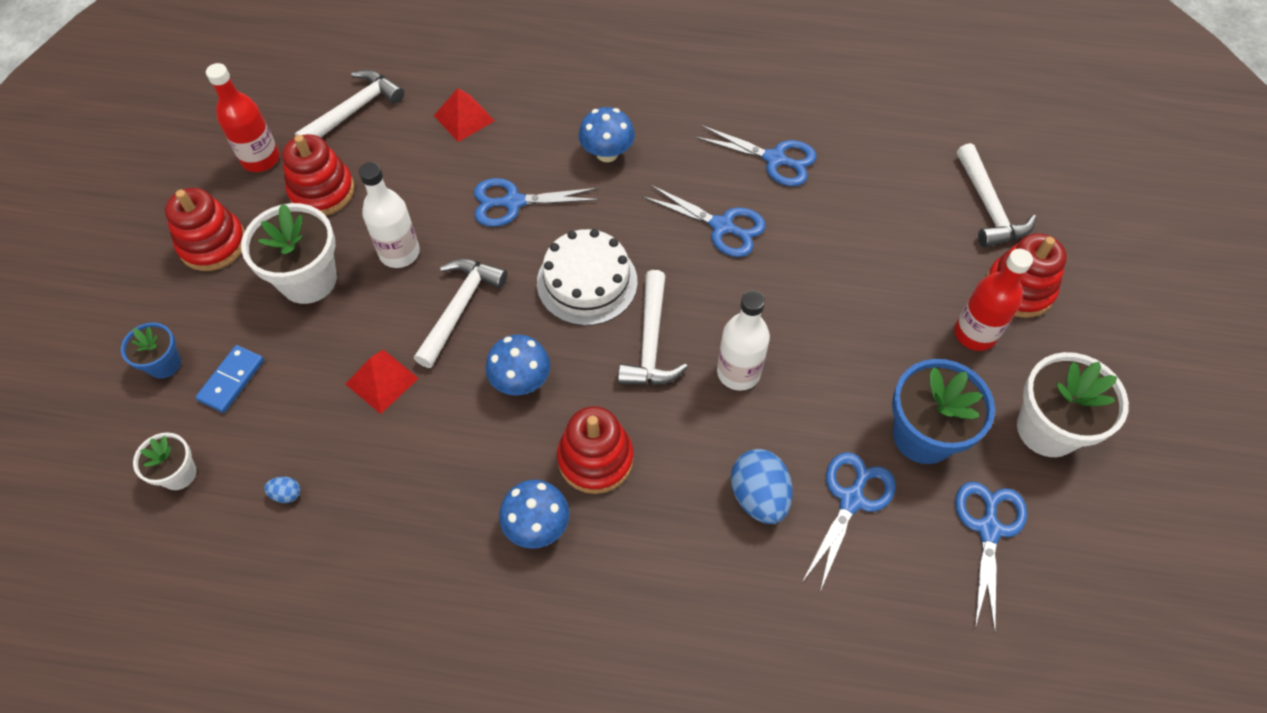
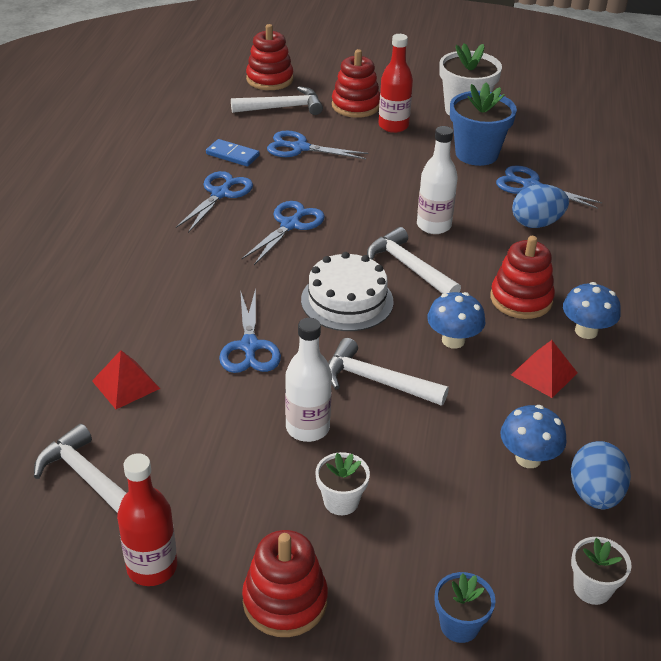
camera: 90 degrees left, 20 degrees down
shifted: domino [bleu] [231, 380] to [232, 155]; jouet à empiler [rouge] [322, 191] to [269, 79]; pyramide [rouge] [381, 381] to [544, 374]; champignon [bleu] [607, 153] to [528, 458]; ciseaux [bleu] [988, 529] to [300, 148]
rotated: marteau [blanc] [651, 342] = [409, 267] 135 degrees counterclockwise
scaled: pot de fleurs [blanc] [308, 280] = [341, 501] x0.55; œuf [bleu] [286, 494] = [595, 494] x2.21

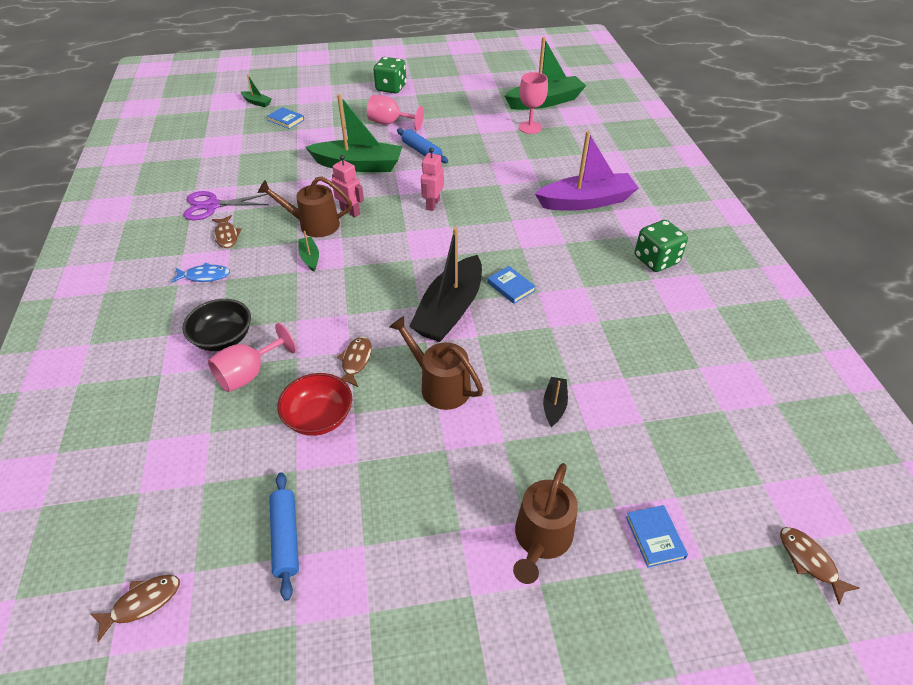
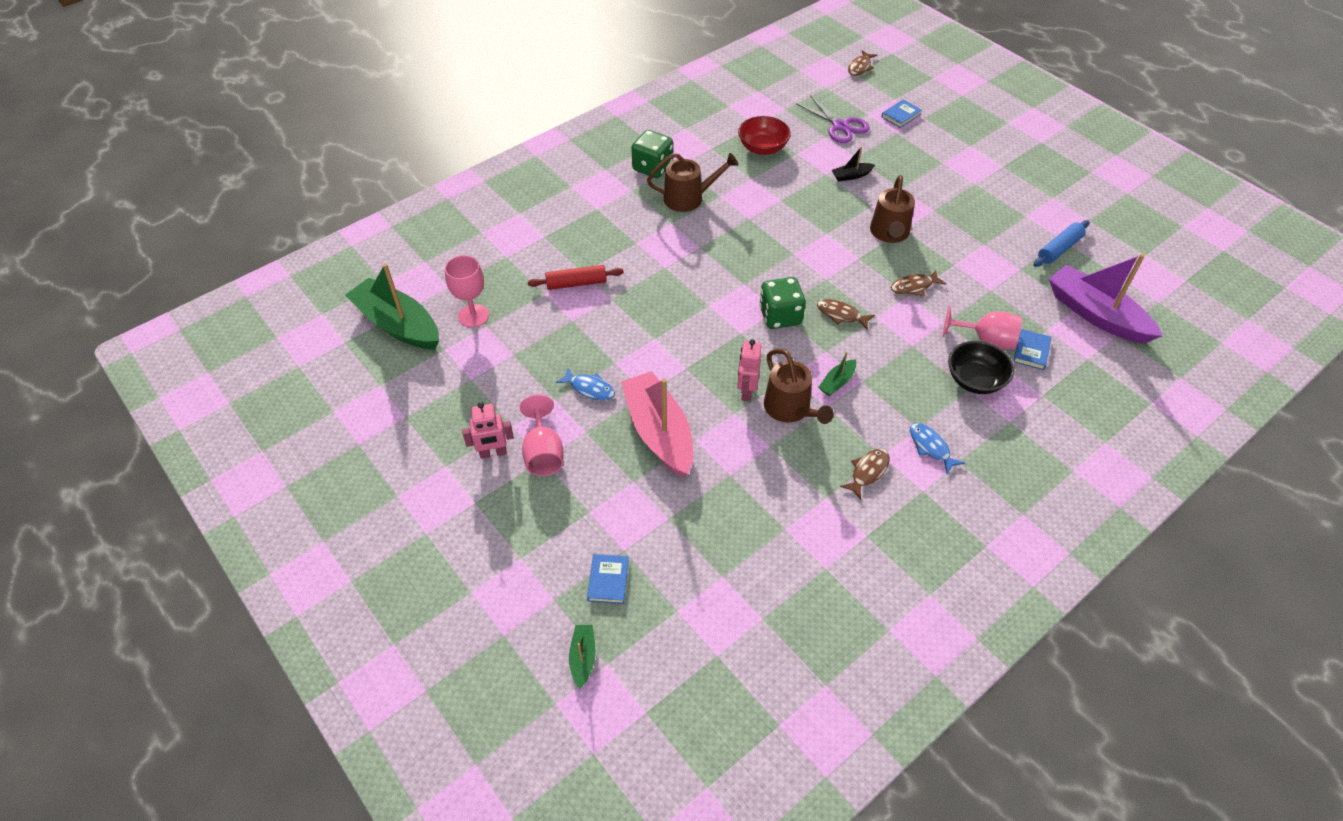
camera: 120 degrees left, 5 degrees up
gone: bateau [noir] [450, 310]
new: rouleau à pâtisserie [rouge] [576, 283]
shifted: poisson [marron] [142, 603] to [841, 315]; ciseaux [violet] [212, 206] to [840, 126]; bol [rouge] [319, 417] to [762, 148]; dé [vert] [391, 88] to [780, 316]; robot [rose] [432, 204] to [493, 453]; livre [bleu] [510, 287] to [1031, 351]; arrosoir [marron] [541, 538] to [688, 198]; bateau [violet] [586, 201] to [1096, 314]
swapped: rouleau à pâtisserie [bleu] [422, 151] to poisson [bleu] [589, 388]
repainted: bateau [vert] [358, 165] to bateau [rose] [659, 432]

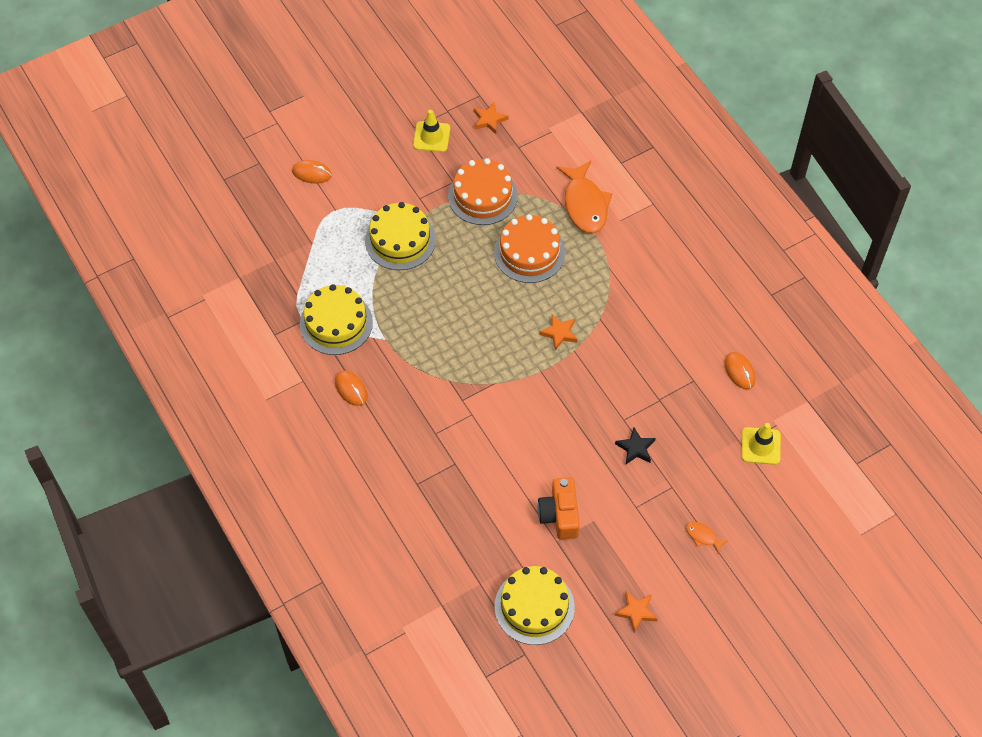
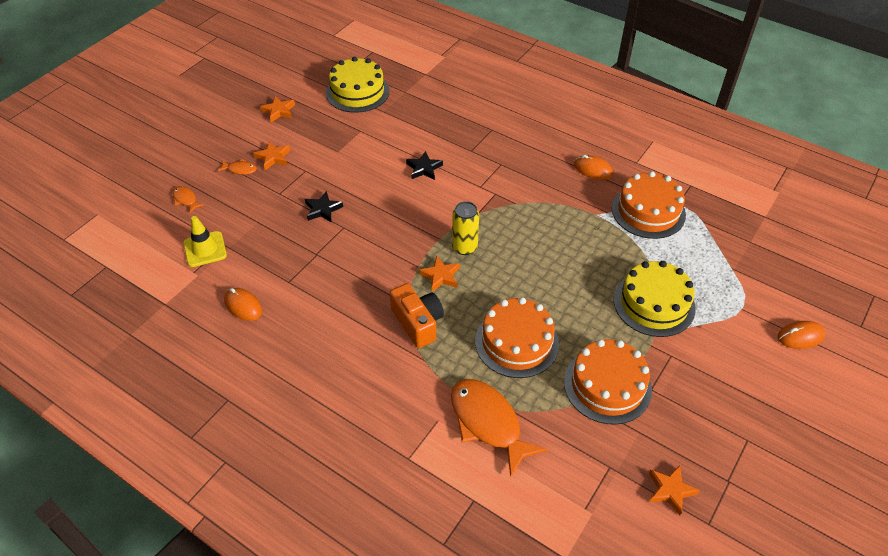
camera: 155 degrees right, 10 degrees down
gone: cône de chantier [jaune] [431, 137]
new: poisson [orange] [186, 199]; étoile [orange] [273, 157]; étoile [noir] [424, 168]; canette [jaune] [464, 247]
shifted: appareil photo [orange] [559, 515] to [418, 322]
repainted: gâteau [jaune] [336, 323] to gâteau [orange] [648, 211]

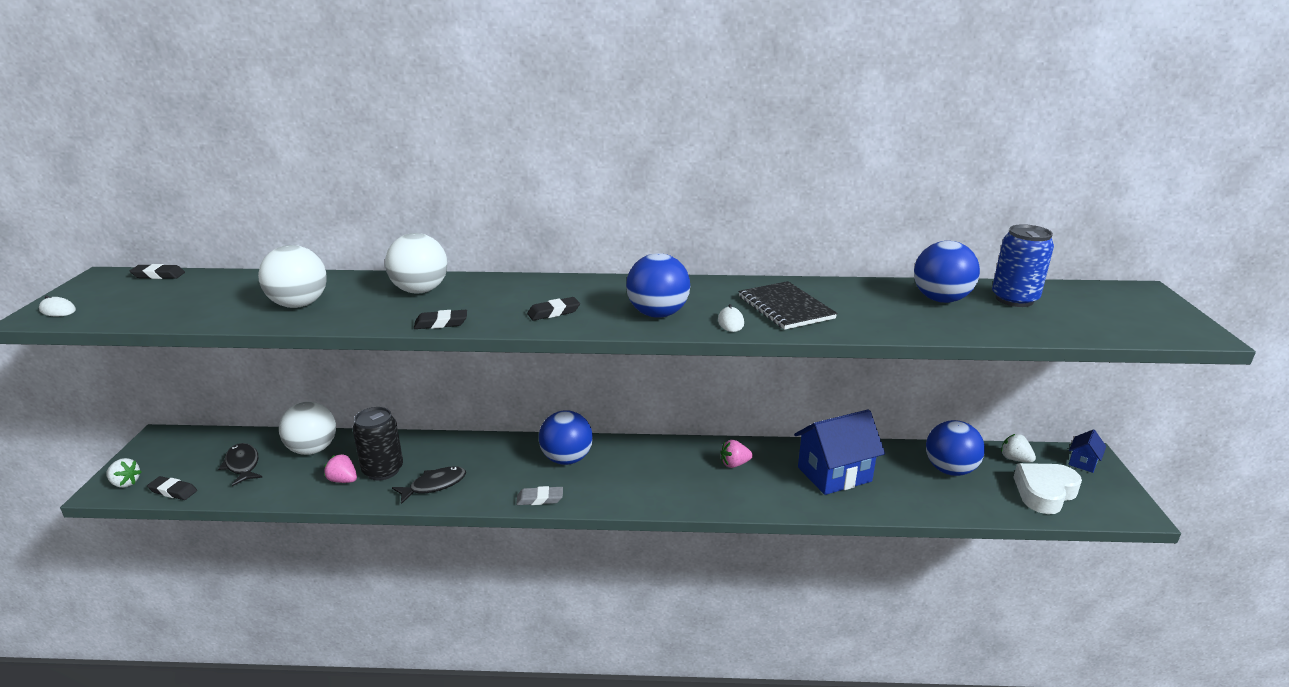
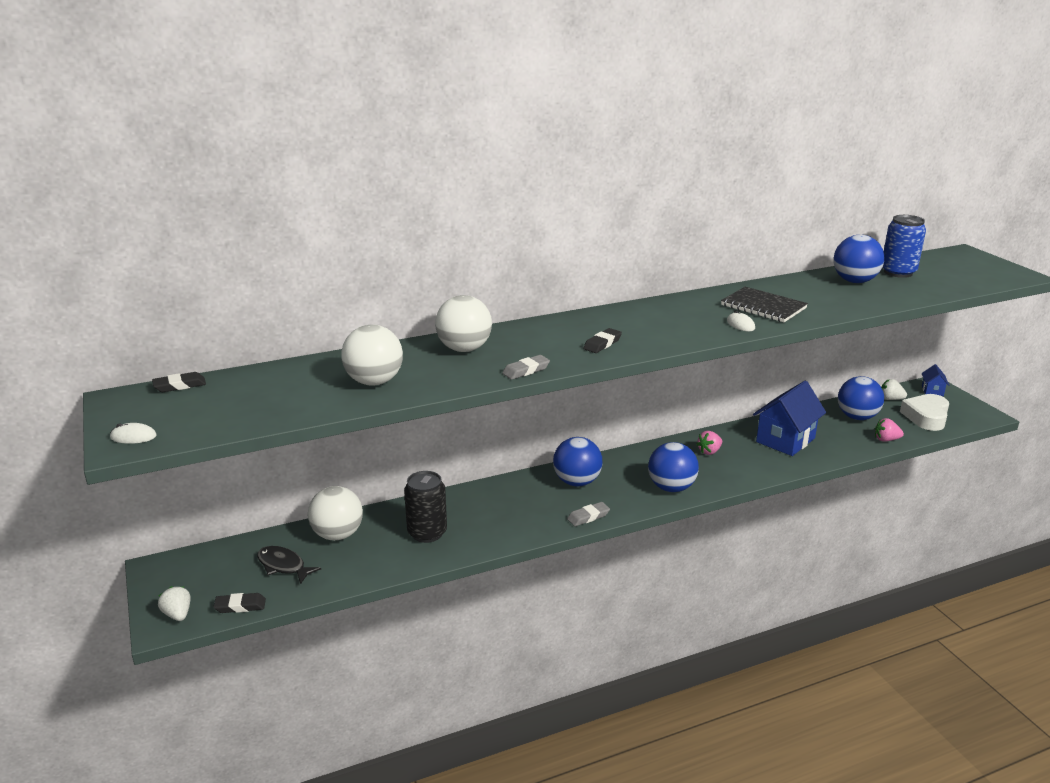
camera: 25 degrees left, 0 degrees up
gone: poisson [noir] [434, 485]
shifted: fraise [rose] [343, 480] to [886, 440]; balle [bleu] [657, 314] to [671, 488]
repainted: gomme [noir] [441, 323] to gomme [gris] [526, 370]
rotated: fraise [blanc] [125, 483] = [178, 614] 120 degrees counterclockwise

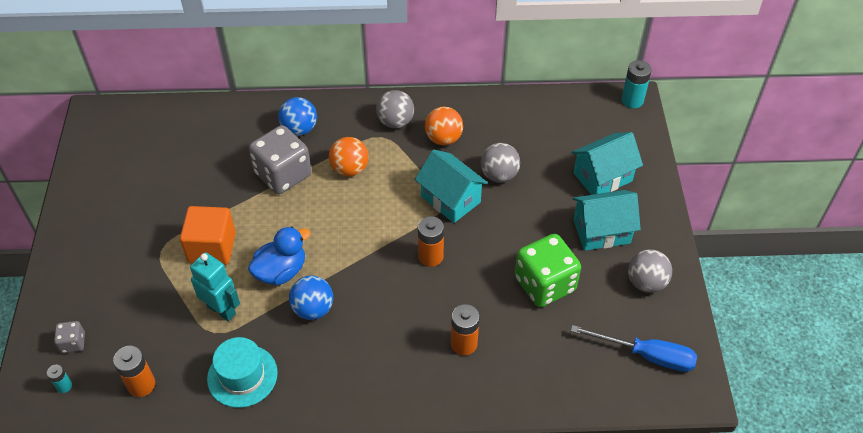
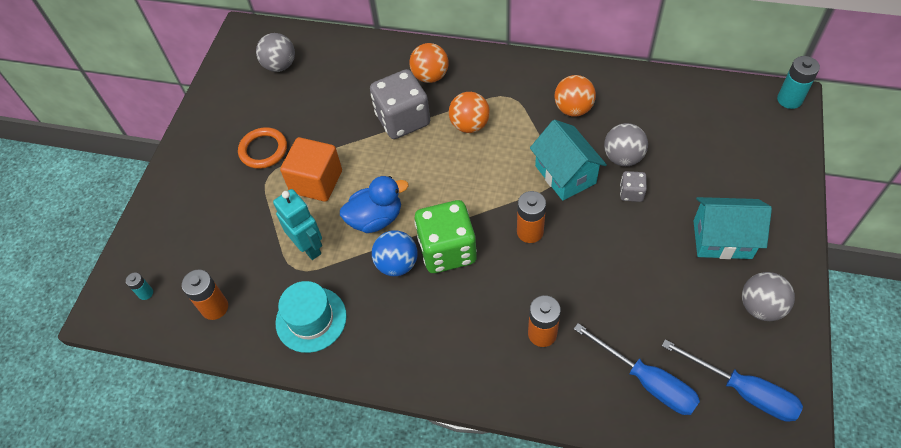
camera: 20 degrees right, 5 degrees up
gone: maison [turquoise] [602, 177]
new: anneau [orange] [263, 150]; tournevis [bleu] [646, 381]
shifted: dé [gris] [73, 343] to [631, 193]; balle [gris] [395, 122] to [280, 65]; dé [vert] [544, 284] to [447, 250]
repainted: balle [bleu] [299, 129] to balle [orange] [430, 76]

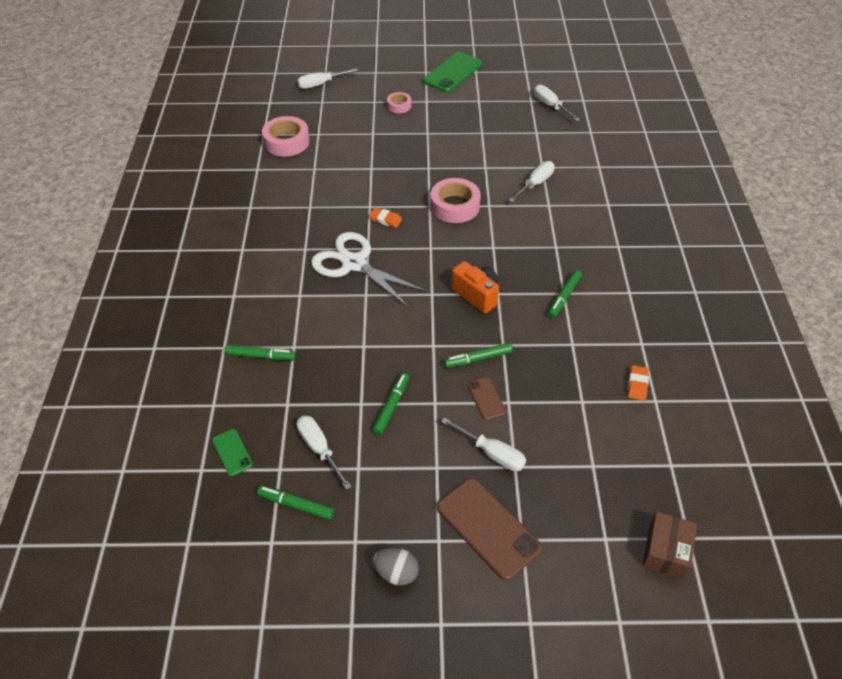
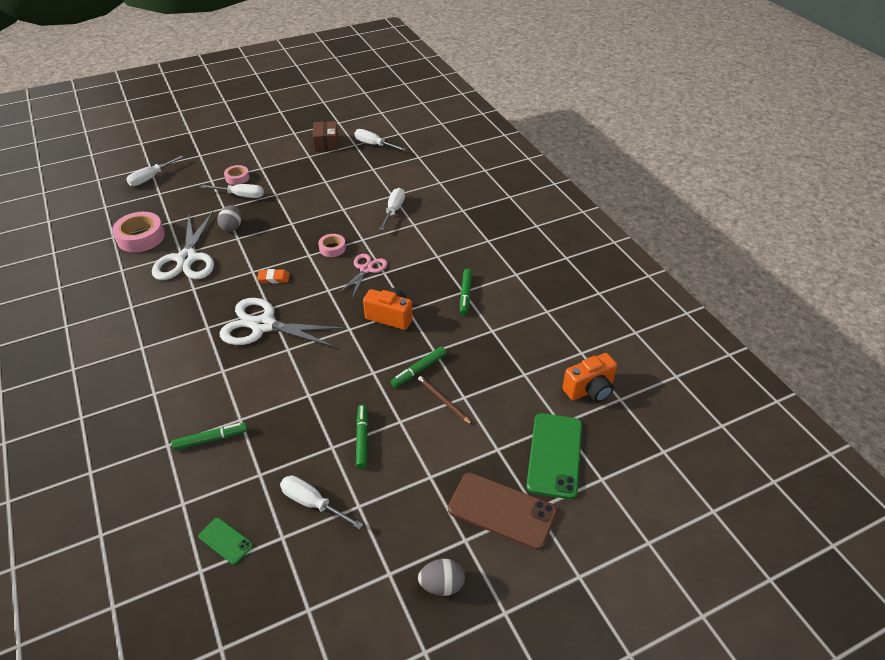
camera: 25 degrees left, 5 degrees down
gone: feutre [vert] [296, 505]; gomme [orange] [637, 384]
new: ciseaux [blanc] [187, 259]; œuf [gris] [232, 227]; ciseaux [rose] [366, 269]; appareil photo [orange] [590, 390]
shifted: téléphone [vert] [452, 72] to [554, 455]; tournevis [blanc] [491, 453] to [240, 195]; boîte [marron] [666, 551] to [326, 143]
swapped: téléphone [marron] [486, 398] to crayon [marron] [443, 401]
scaled: ruban adhésif [rose] [455, 206] = [332, 248] x0.56

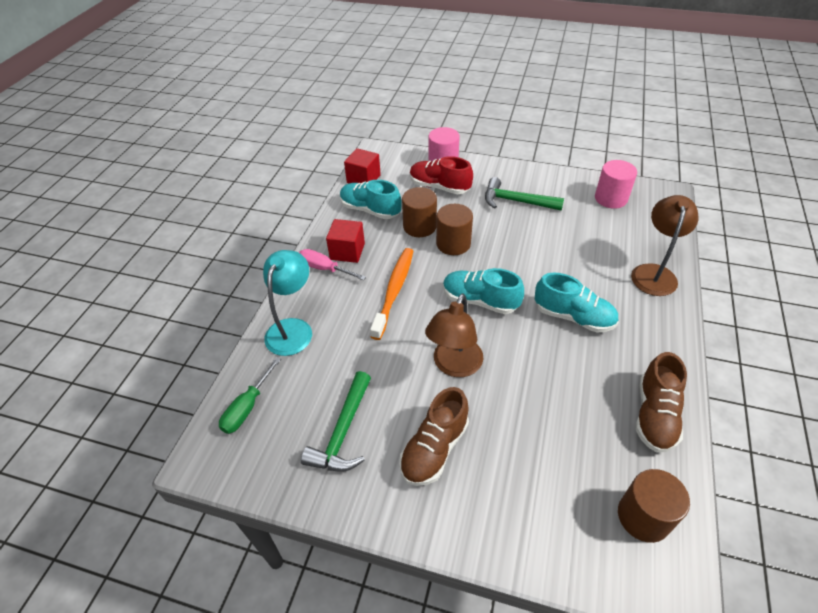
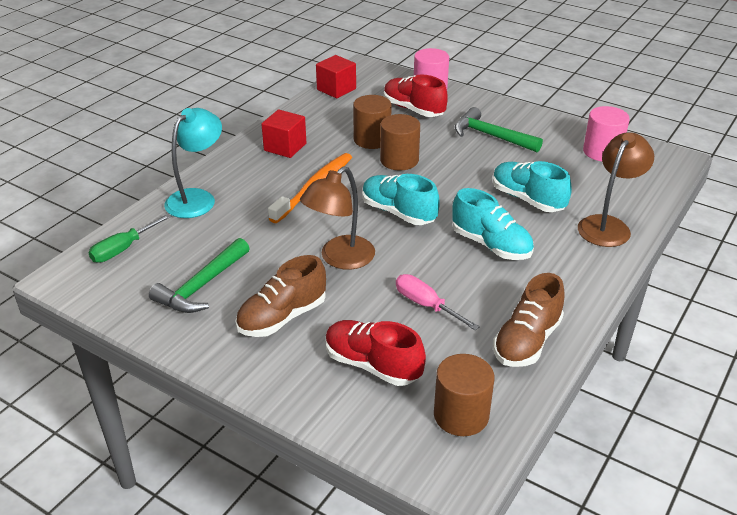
camera: 15 degrees right, 10 degrees down
new: chaussure [rouge] [372, 365]
shifted: tournevis [rose] [325, 269] to [426, 305]; chaussure [turquoise] [370, 210] to [527, 199]

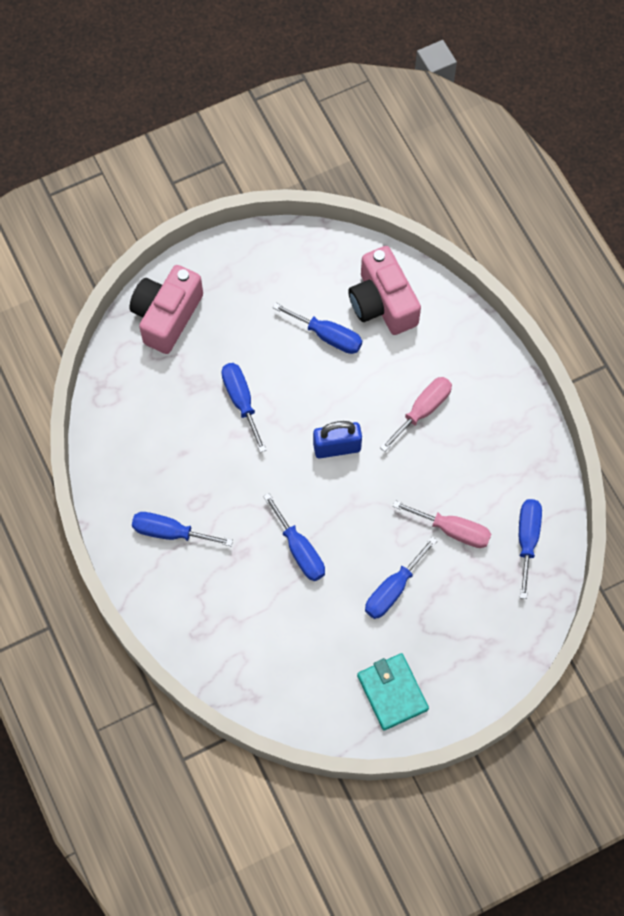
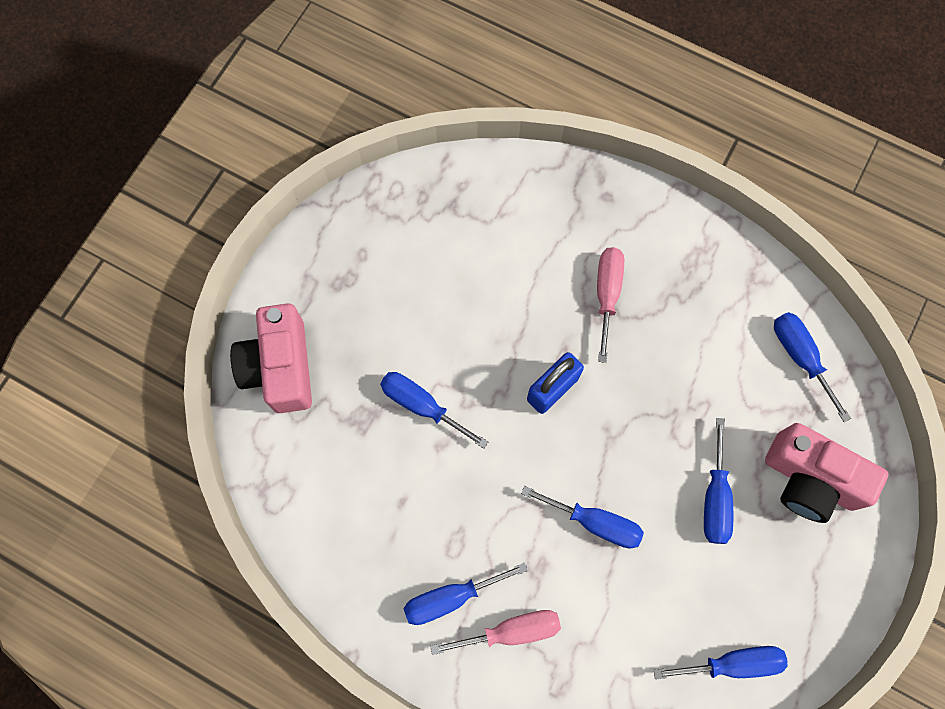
camera: 35 degrees left, 5 degrees up
gone: portefeuille [turquoise] [392, 692]
shifted: tournevis [bleu] [328, 336] to [732, 663]; appareil photo [rose] [382, 303] to [810, 479]; tournevis [rose] [453, 530] to [511, 631]

